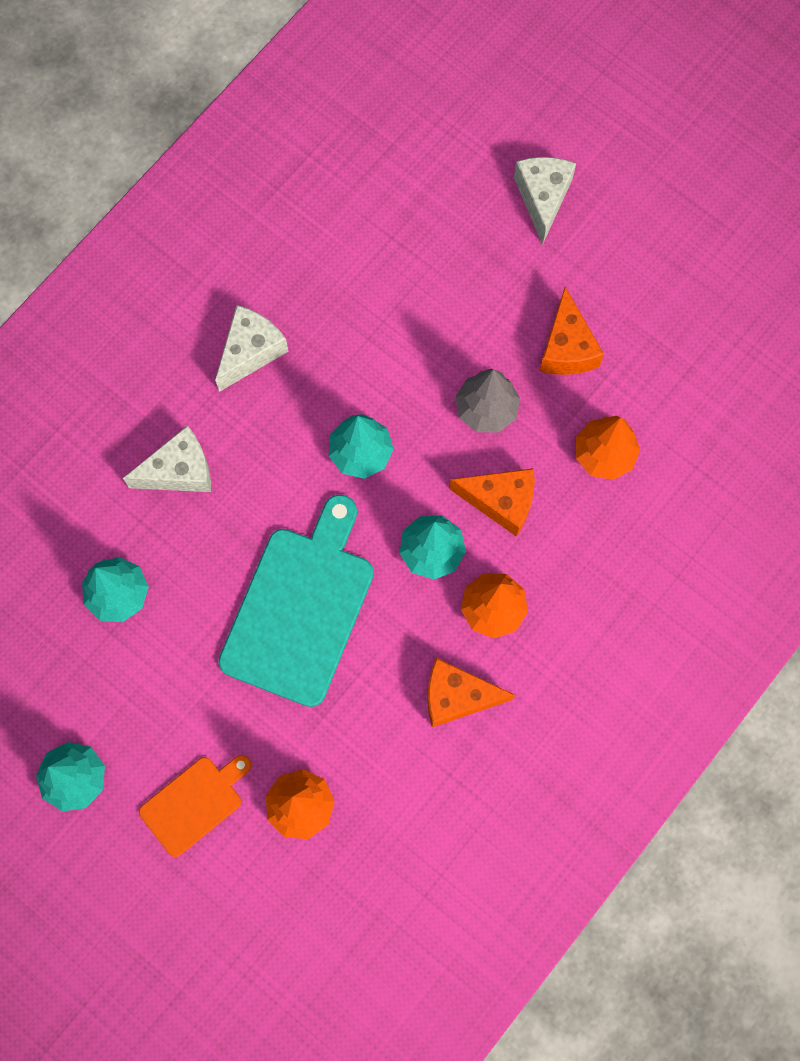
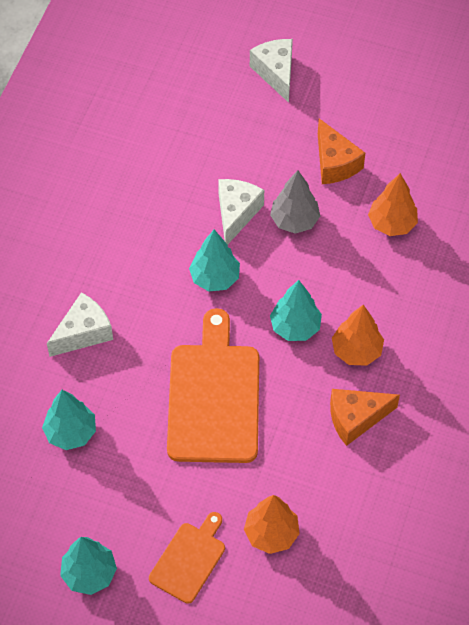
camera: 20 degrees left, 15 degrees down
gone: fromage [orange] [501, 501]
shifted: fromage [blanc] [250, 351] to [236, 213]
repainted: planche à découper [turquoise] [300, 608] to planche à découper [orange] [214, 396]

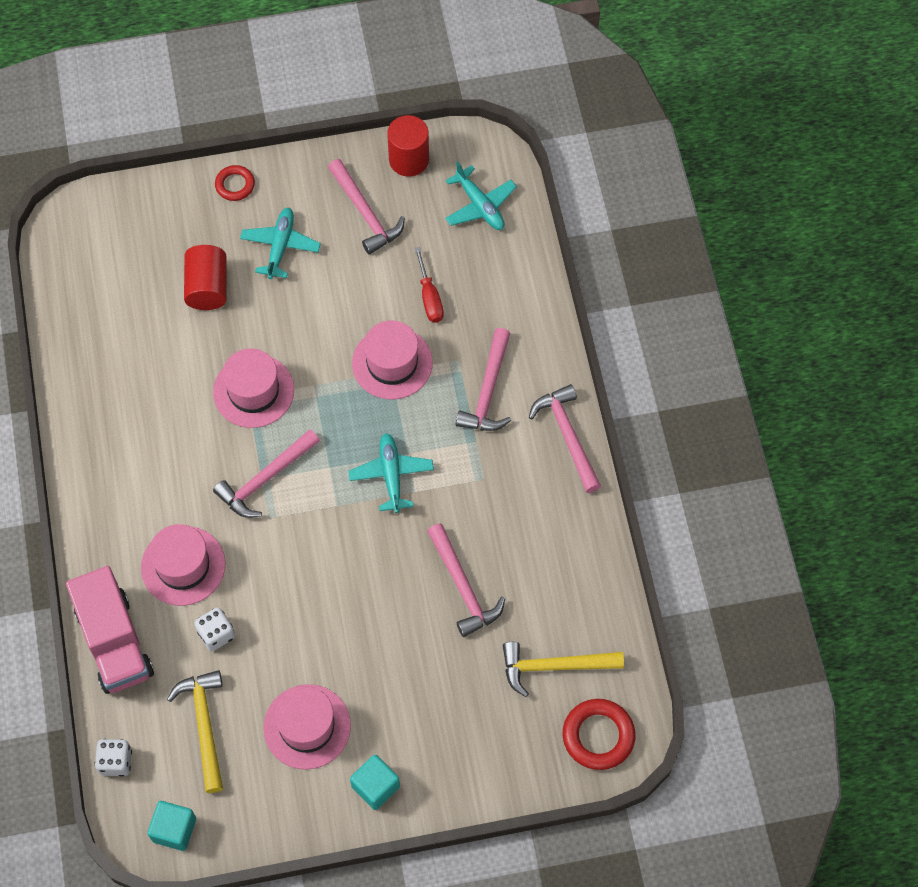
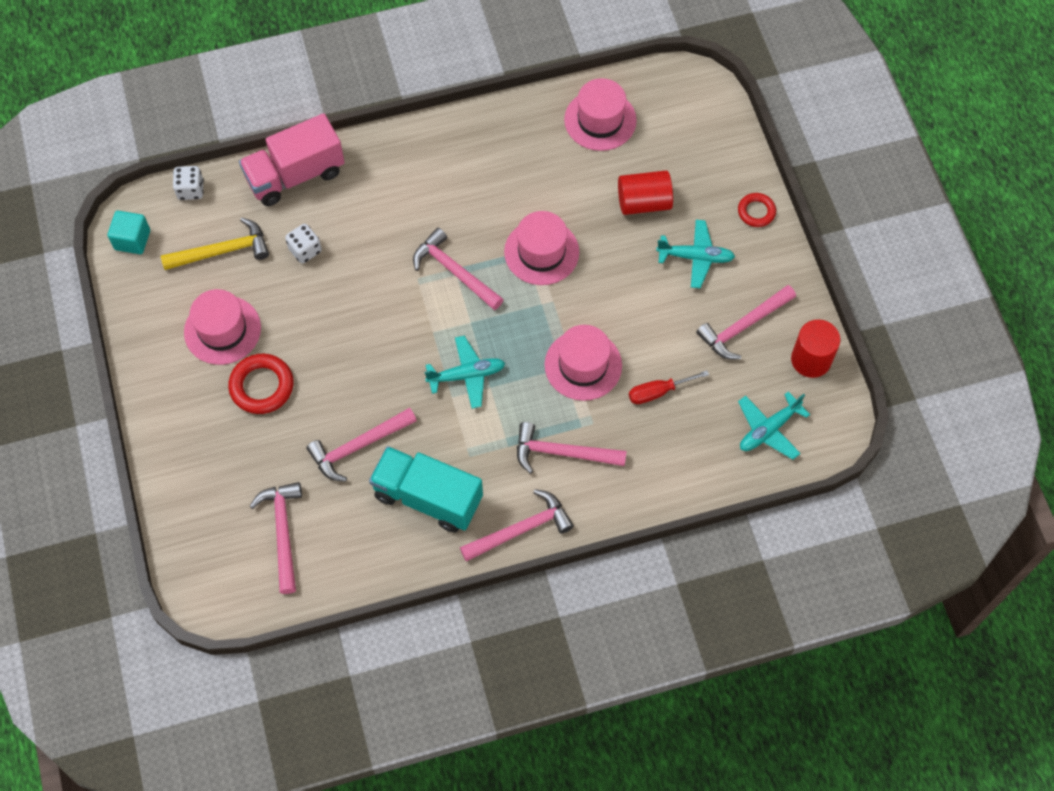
camera: 85 degrees right, 0 degrees up
gone: cube [turquoise] [375, 786]
new: camion [turquoise] [428, 497]
shifted: chapeau [rose] [183, 566] to [600, 120]; anneau [rouge] [598, 736] to [262, 386]
repainted: marteau [jaune] [554, 666] to marteau [rose] [283, 532]

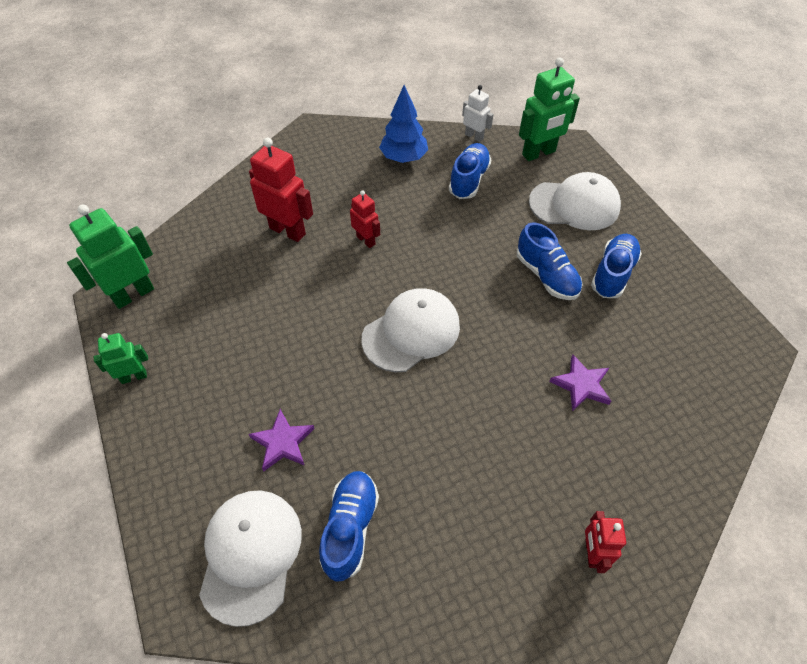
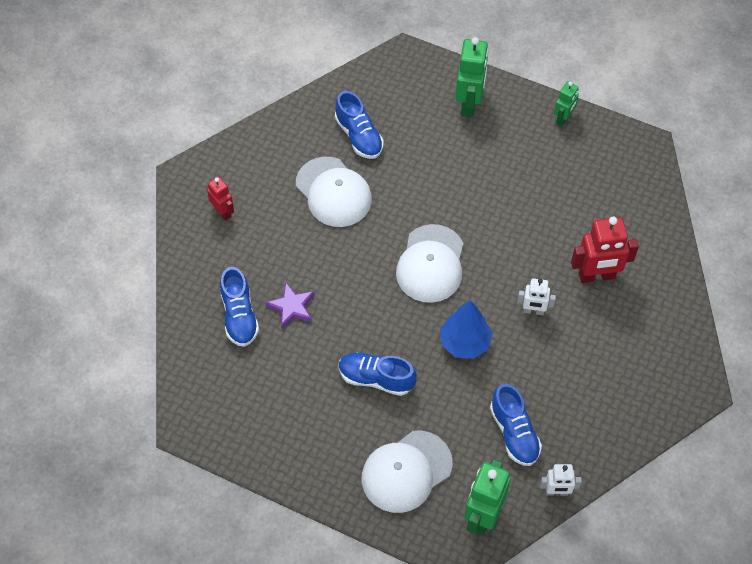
camera: 140 degrees right, 5 degrees up
gone: étoile [violet] [283, 442]
shifted: robot [vert] [133, 294] to [469, 103]; casquette [blanc] [250, 555] to [333, 192]; arbre [bleu] [403, 158] to [465, 342]; chaussure [bleu] [613, 274] to [239, 316]
repainted: robot [rouge] [366, 240] to robot [blanc] [533, 311]

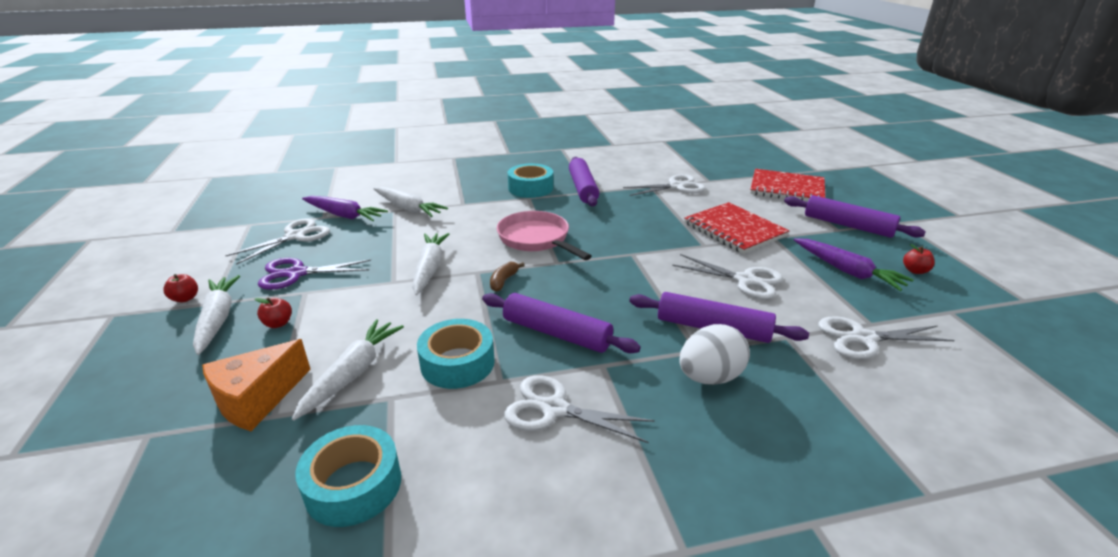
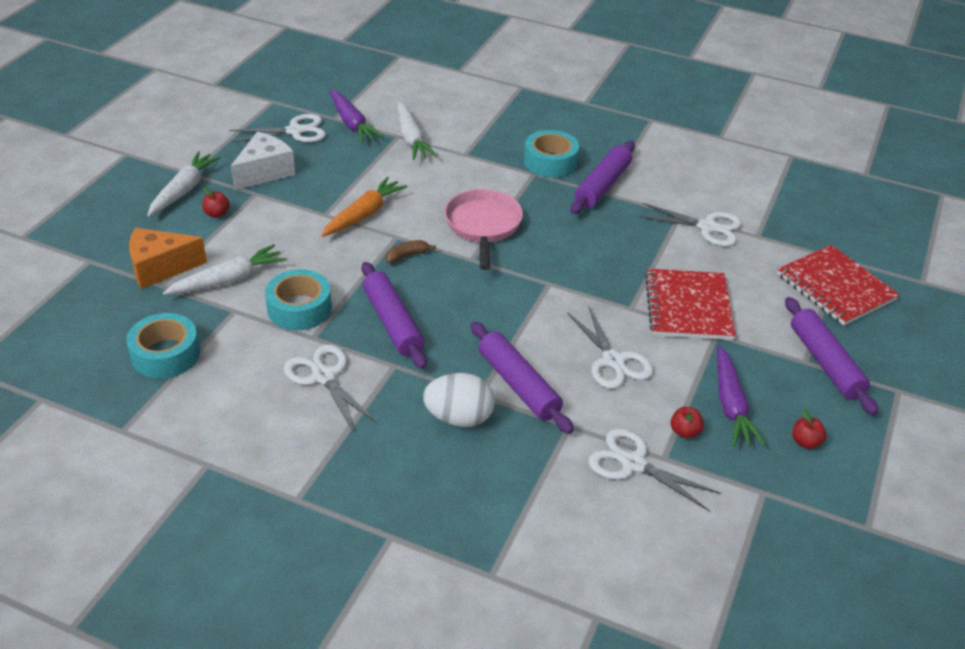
camera: 35 degrees right, 10 degrees up
shifted: pomme [rouge] [185, 298] to [684, 432]
swapped: ciseaux [violet] [296, 273] to fromage [blanc] [264, 172]
repainted: carotte [blanc] [429, 268] to carotte [orange] [364, 214]

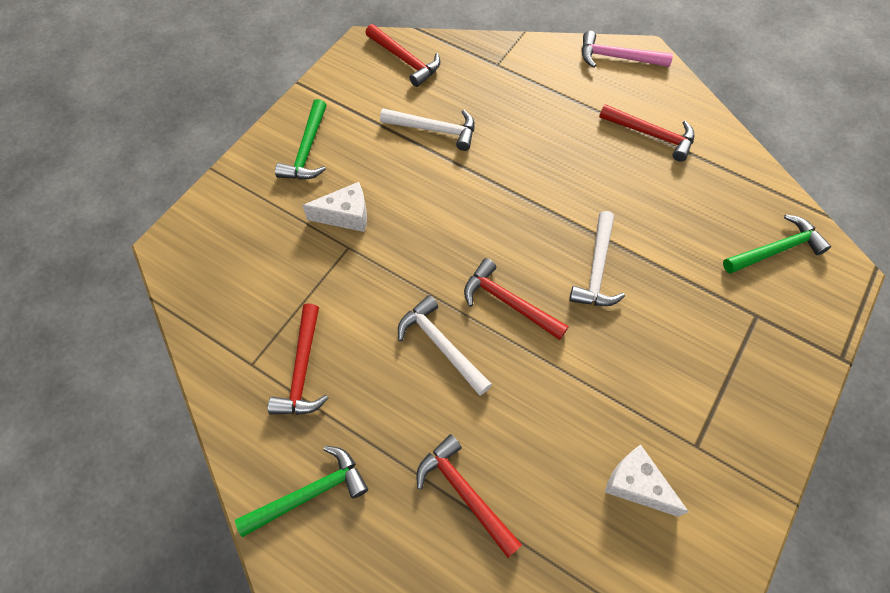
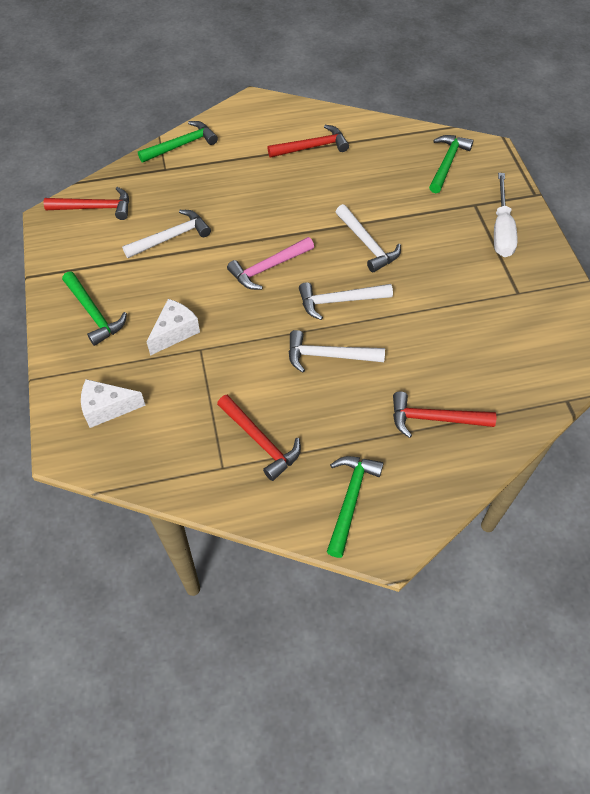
camera: 45 degrees left, 5 degrees down
new: marteau [vert] [181, 145]; tournevis [blanc] [501, 230]
shifted: marteau [rose] [617, 58] to [268, 268]; fromage [blanc] [636, 485] to [107, 408]
repainted: marteau [rouge] [508, 302] to marteau [blanc] [339, 301]

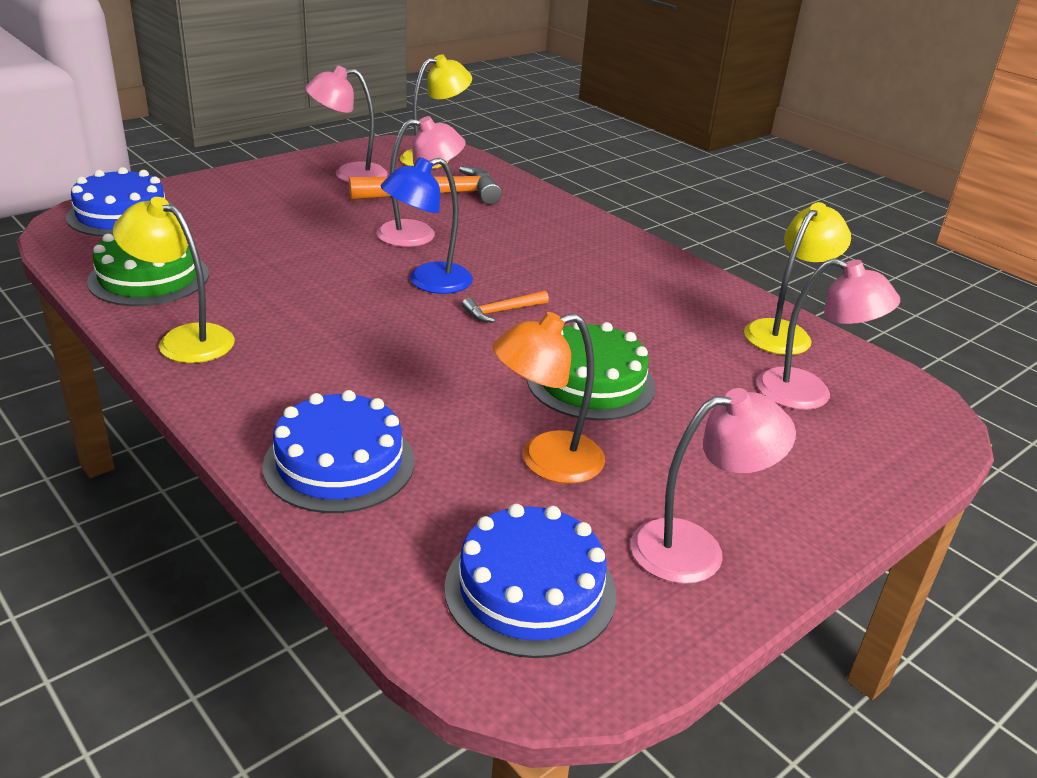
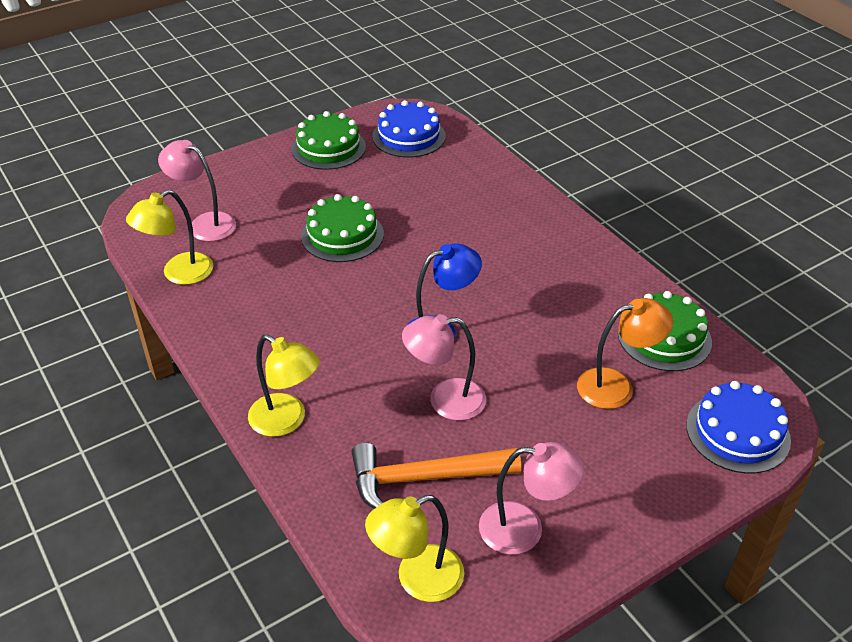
camera: 170 degrees left, 10 degrees up
gone: gâteau [bleu] [339, 463]; marteau [orange] [502, 311]
shifted: lampe [jaune] [184, 339] to [286, 421]; lampe [orange] [546, 461] to [616, 386]
swapped: lampe [rose] [695, 548] to gâteau [vert] [328, 148]

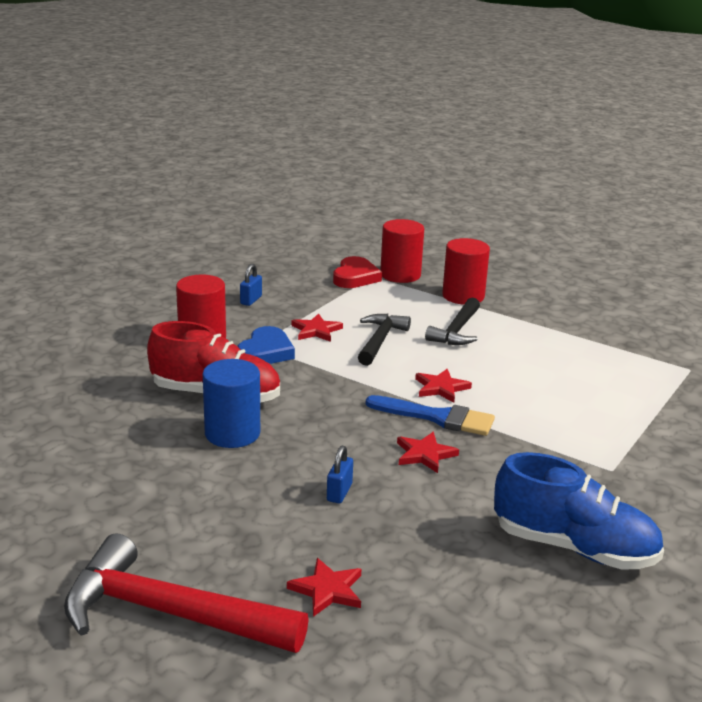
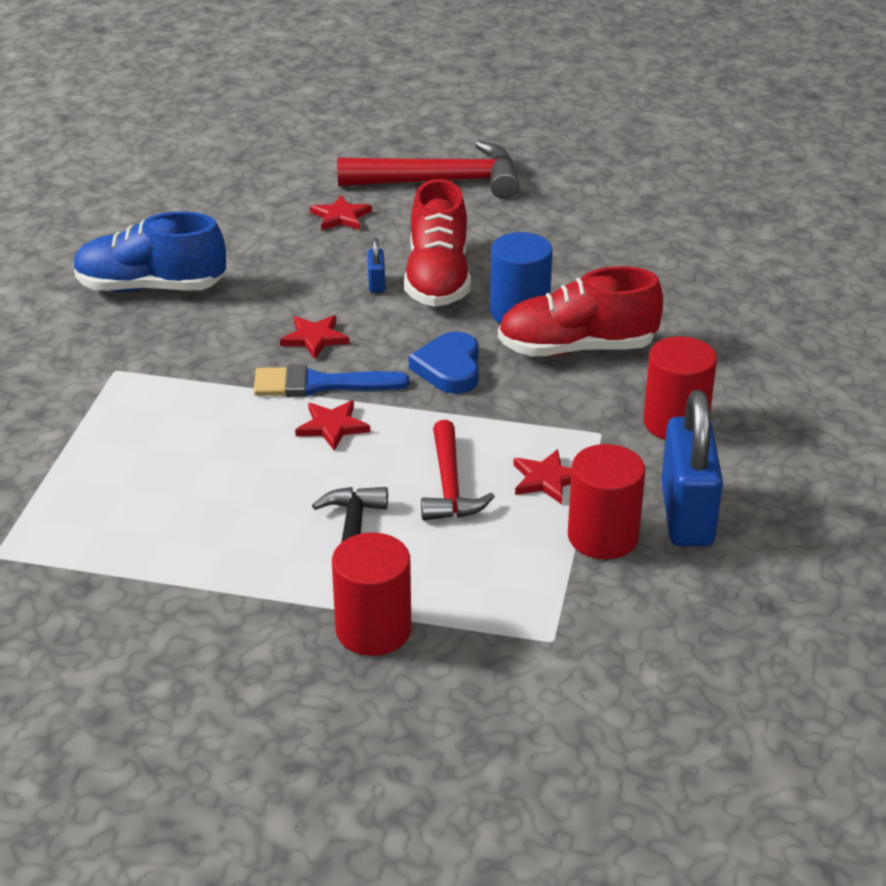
camera: 160 degrees right, 10 degrees up
gone: cœur [rouge] [355, 277]
new: chaussure [rouge] [438, 279]
shifted: cœur [bleu] [265, 352] to [449, 368]; cylindre [rouge] [400, 275] to [603, 537]
repainted: marteau [noir] [380, 340] to marteau [rouge] [450, 486]
scaled: cadenas [bleu] [251, 300] = [687, 515] x2.32

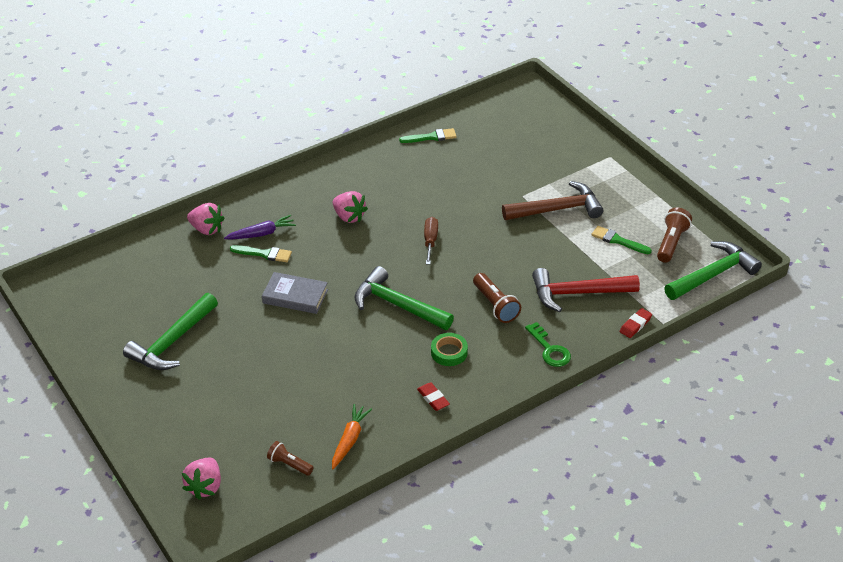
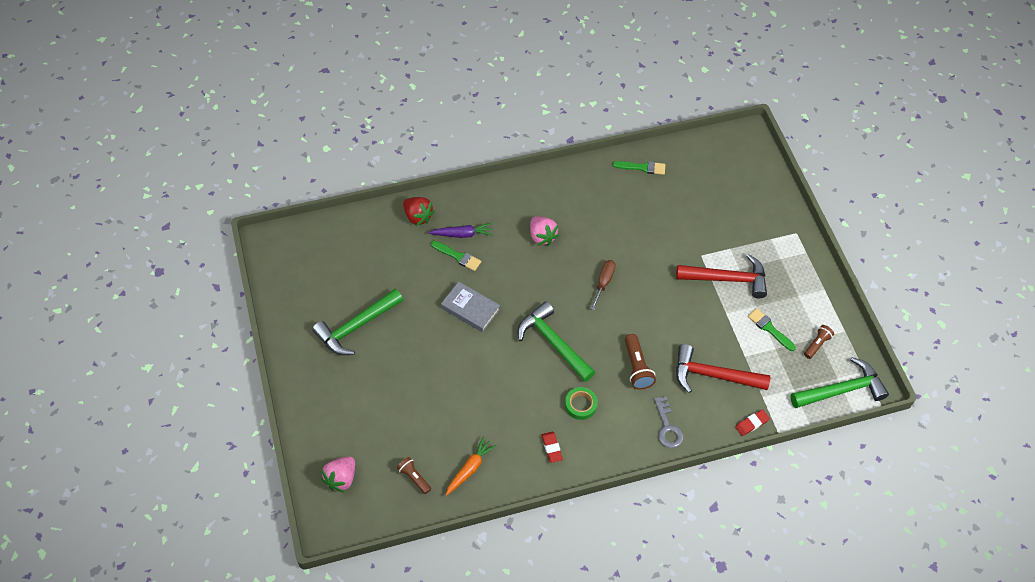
camera: 15 degrees right, 15 degrees up
repainted: fraise [rose] [207, 229] to fraise [rouge] [418, 217]; marteau [marron] [557, 209] to marteau [rouge] [727, 279]; clé [vert] [550, 349] to clé [gris] [667, 427]
scaled: lampe de poche [marron] [671, 243] = [817, 344] x0.66

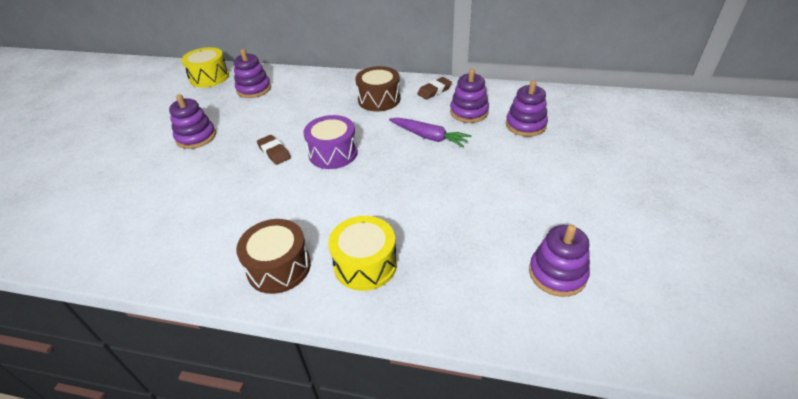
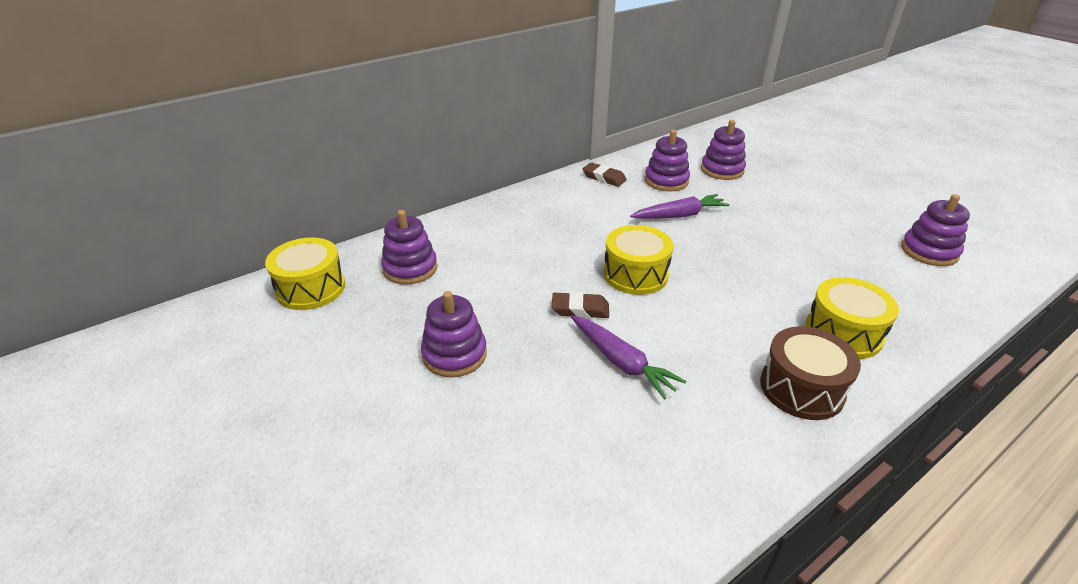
camera: 50 degrees left, 5 degrees down
gone: tambour [marron] [379, 99]
new: carotte [violet] [621, 362]
repainted: tambour [violet] [333, 153] to tambour [jaune] [635, 274]
rotated: gomme [marron] [434, 91] = [604, 178] 60 degrees counterclockwise

